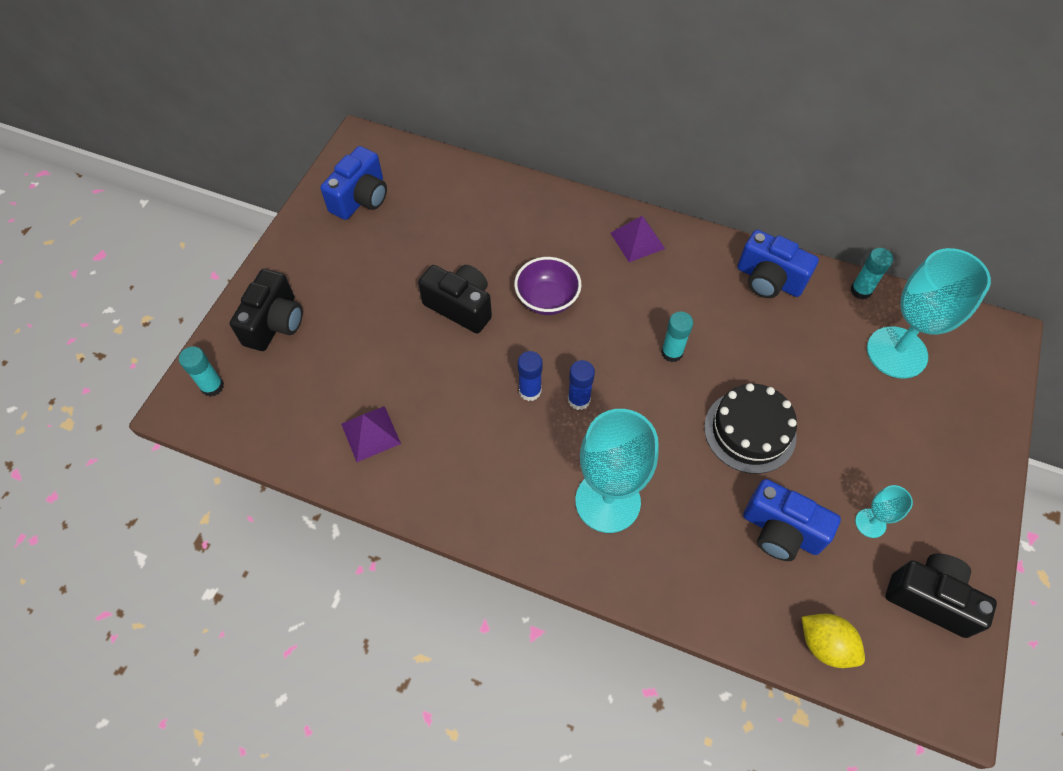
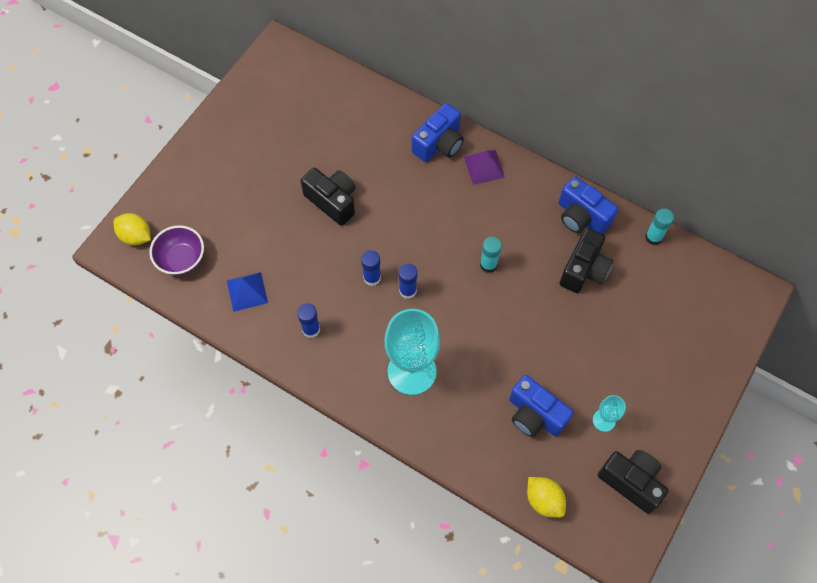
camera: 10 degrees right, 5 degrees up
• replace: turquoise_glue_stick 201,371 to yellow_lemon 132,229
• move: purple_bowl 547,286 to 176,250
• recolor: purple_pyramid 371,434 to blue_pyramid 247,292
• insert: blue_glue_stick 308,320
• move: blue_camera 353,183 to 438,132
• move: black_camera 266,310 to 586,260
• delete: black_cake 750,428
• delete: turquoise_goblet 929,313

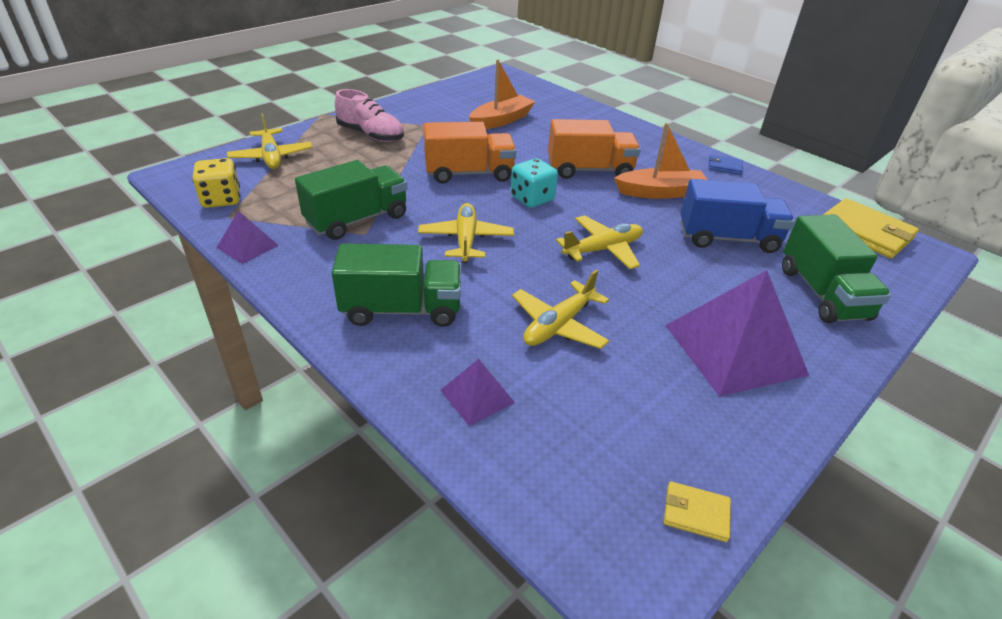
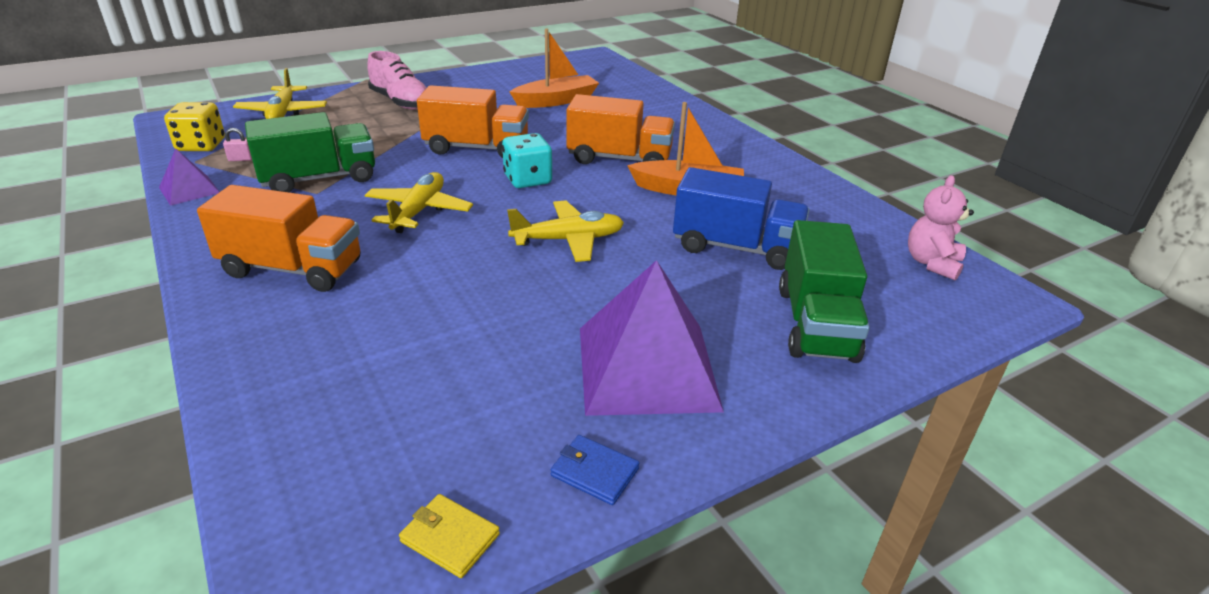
camera: 15 degrees right, 5 degrees down
• recolor: green_truck 396,285 to orange_truck 278,238
• insert: pink_padlock 237,144
• move: blue_wallet 726,165 to 594,470
• replace: yellow_wallet 871,228 to pink_teddy_bear 941,227
• delete: purple_pyramid 477,392
• delete: yellow_plane 561,309

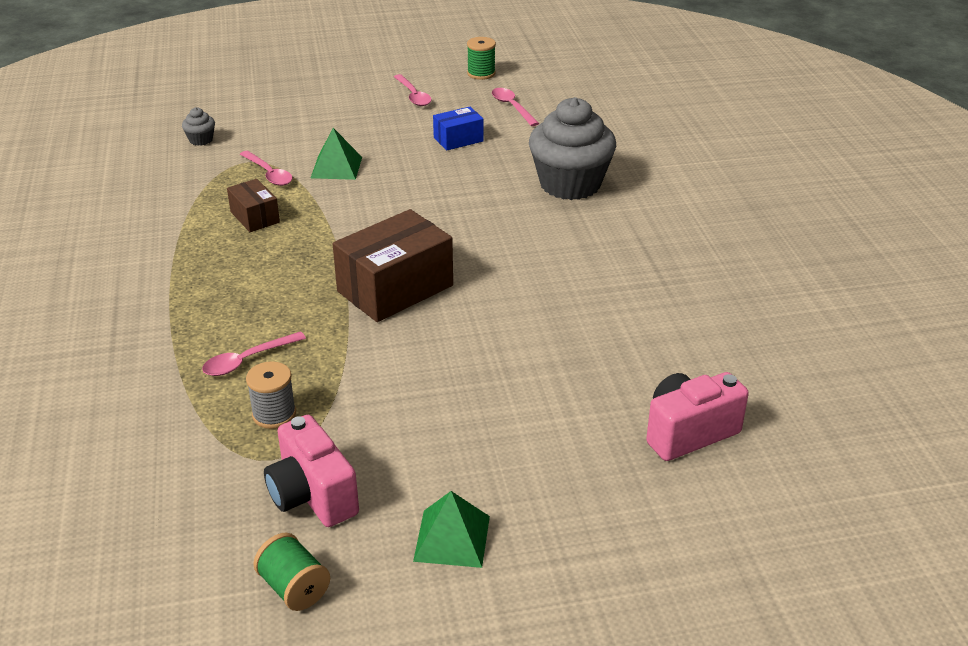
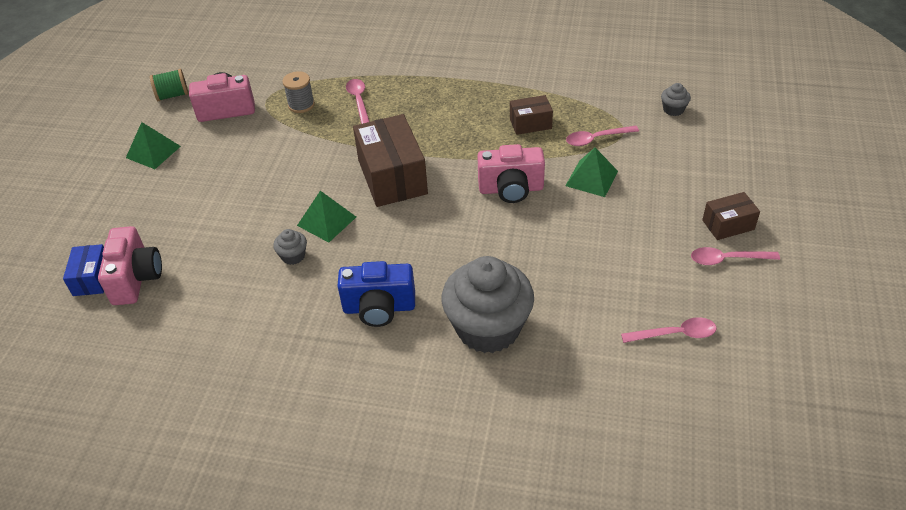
camera: 115 degrees right, 10 degrees up
• move: blue_box 458,129 to 83,270
• insert: grey_cupcake 290,247
• insert: green_pyramid 326,217
• insert: blue_camera 376,294
• insert: pink_camera 511,173
• insert: brown_box 731,216
• delete: green_spool 481,58

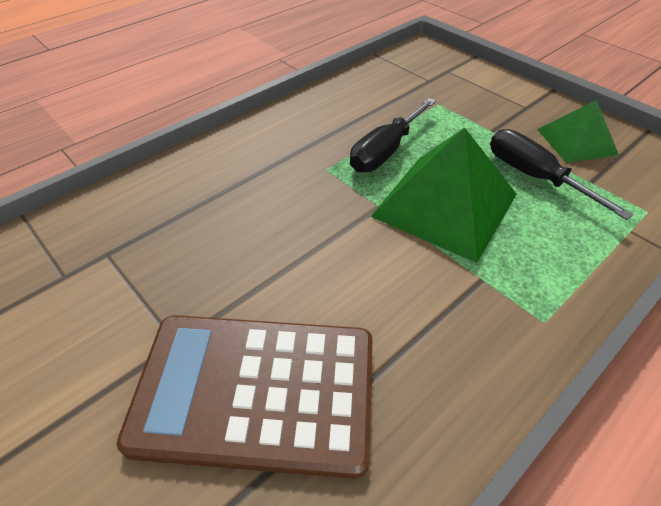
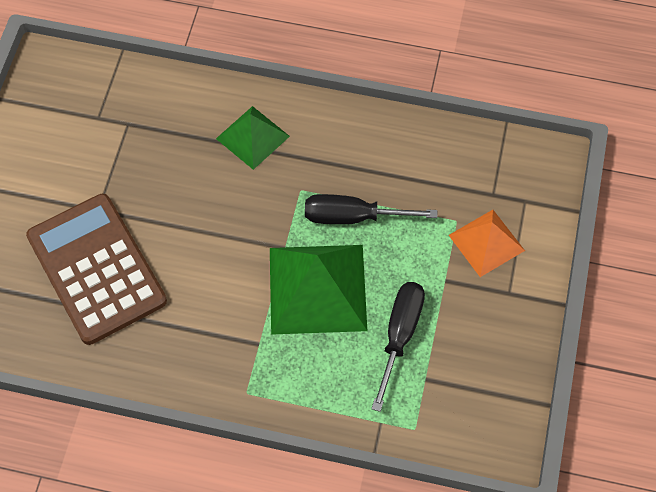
camera: 55 degrees right, 15 degrees up
• move: green_pyramid 578,131 to 253,138
• insert: orange_pyramid 487,243

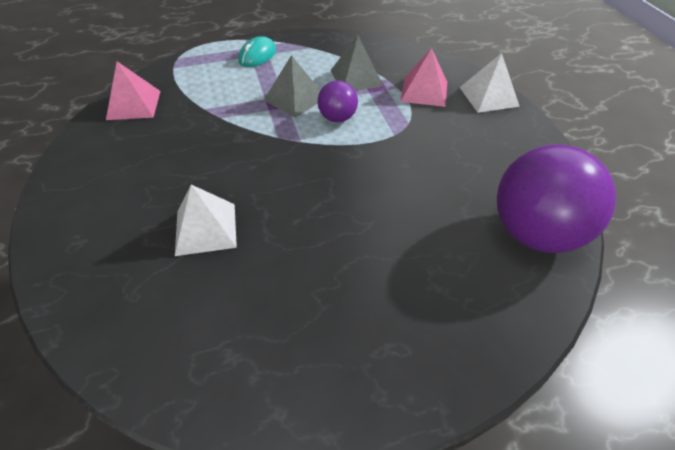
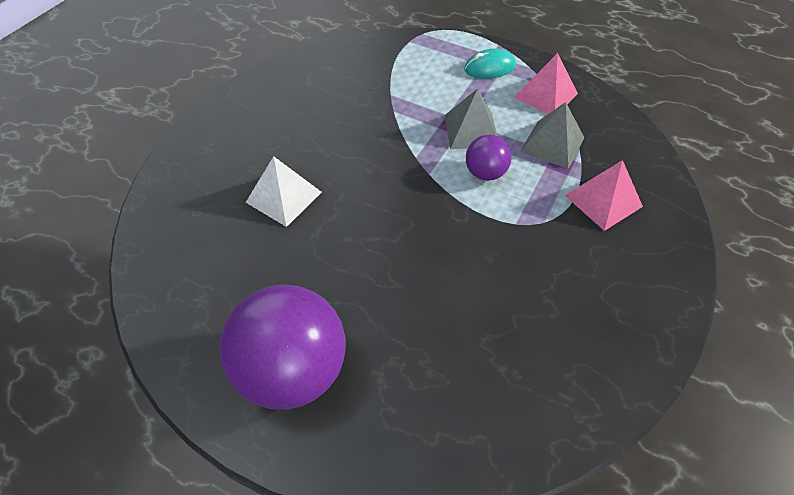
camera: 45 degrees right, 5 degrees up
• move: purple_ball 556,198 to 283,347
• move: pink_pyramid 133,90 to 546,83
• delete: white_pyramid 490,83

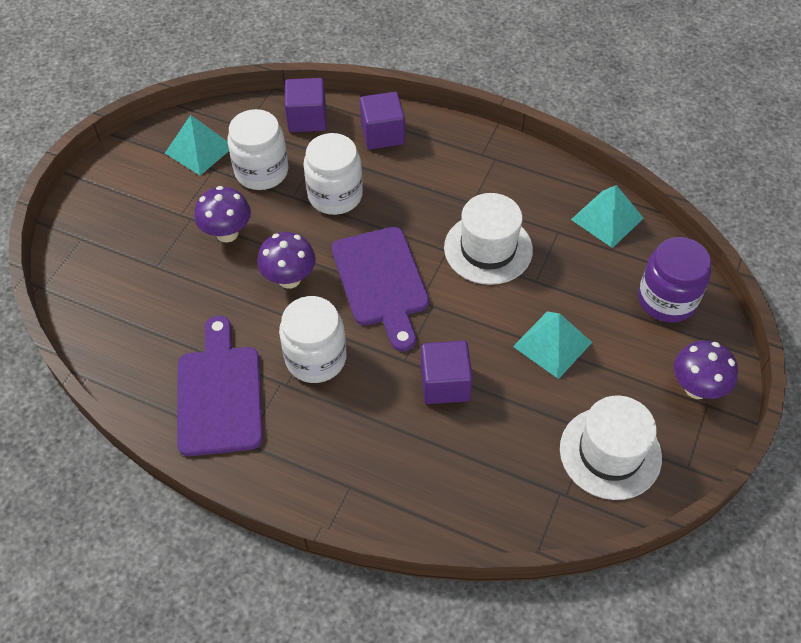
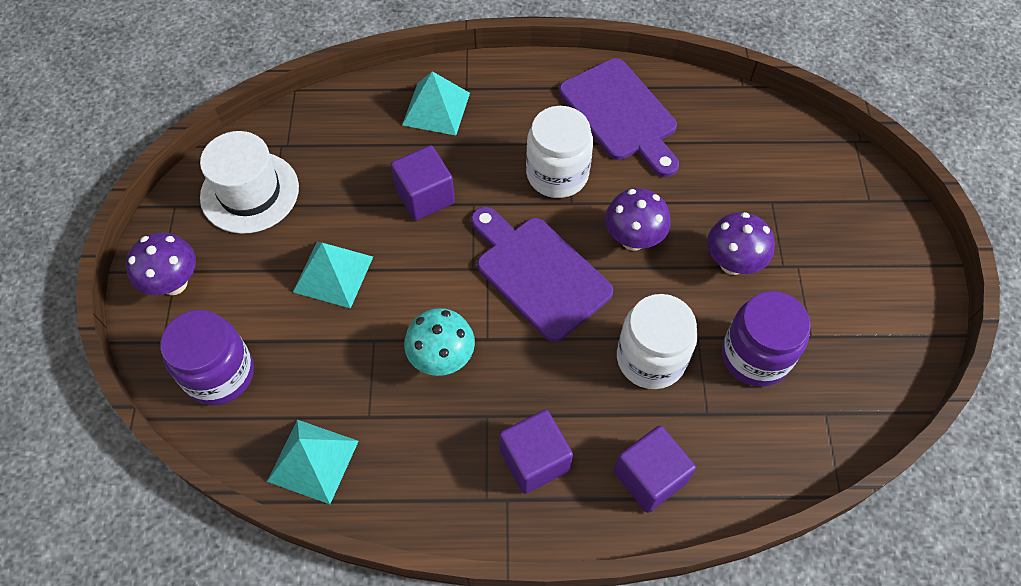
camera: 155 degrees right, 5 degrees up
• move: turquoise_pyramid 197,145 to 436,103
• replace: white_hat 488,239 to turquoise_mushroom 439,342
• move: purple_cube 305,105 to 536,451
• recolor: white_jar 258,149 to purple_jar 766,339

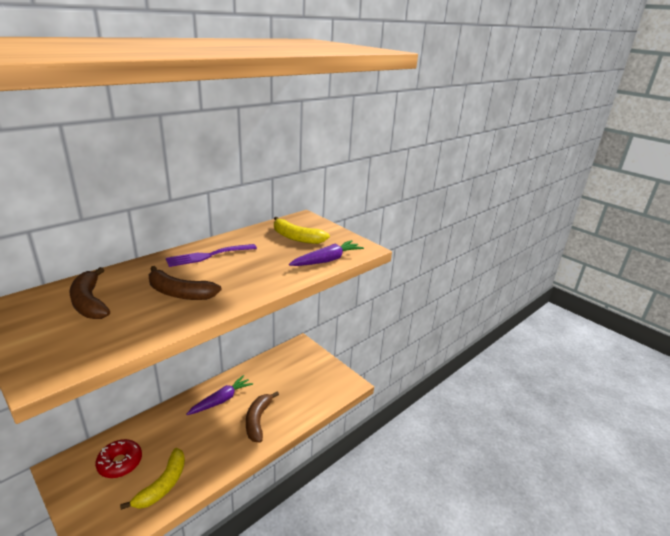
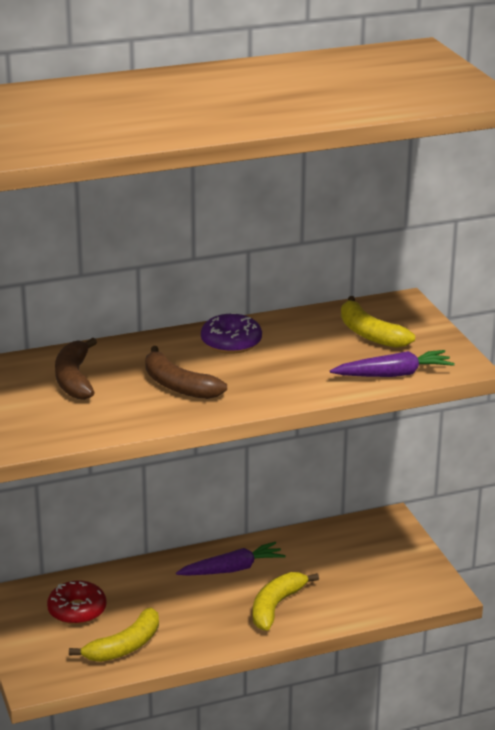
camera: 25 degrees right, 0 degrees up
• replace: purple_fork 211,255 to purple_donut 231,333
• recolor: brown_banana 262,417 to yellow_banana 286,601

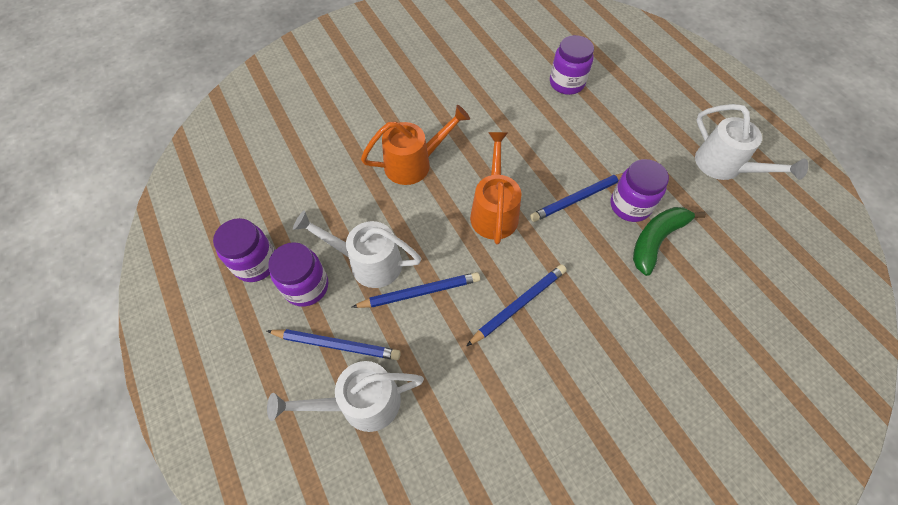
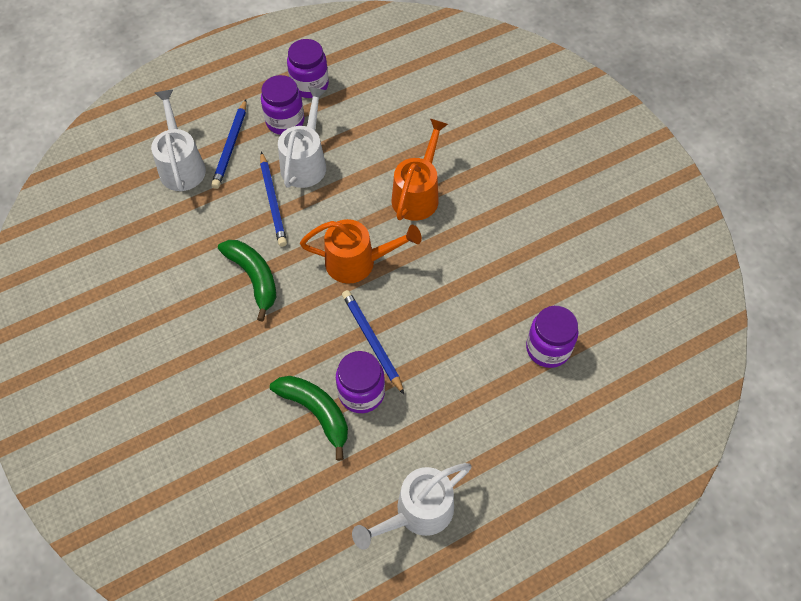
camera: 90 degrees right, 0 degrees up
• replace: blue_pencil 517,305 to green_banana 247,280
• rotate: orange_watering_can 415,145 = 420,170 135 degrees counterclockwise

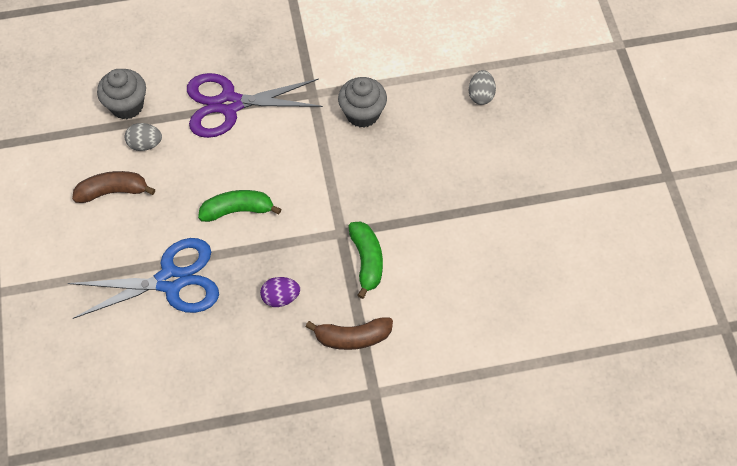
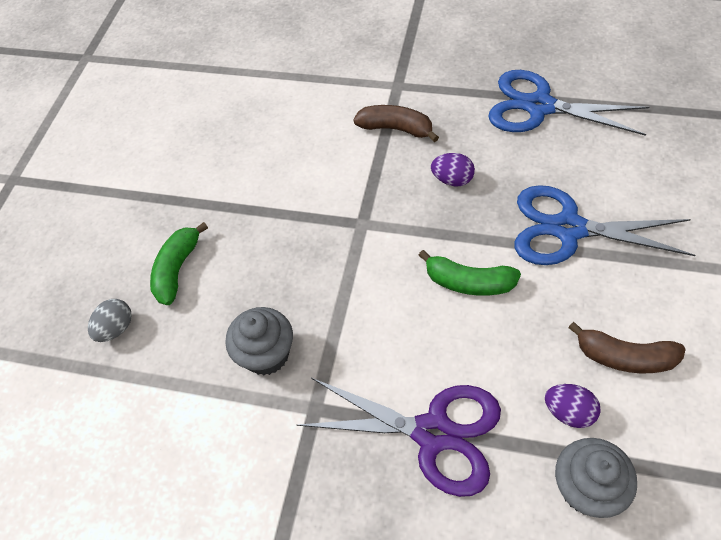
camera: 150 degrees left, 5 degrees down
• move: green_banana 365,260 to 179,263
• insert: blue_scissors 568,103
• recolor: grey_egg 143,137 to purple_egg 573,406

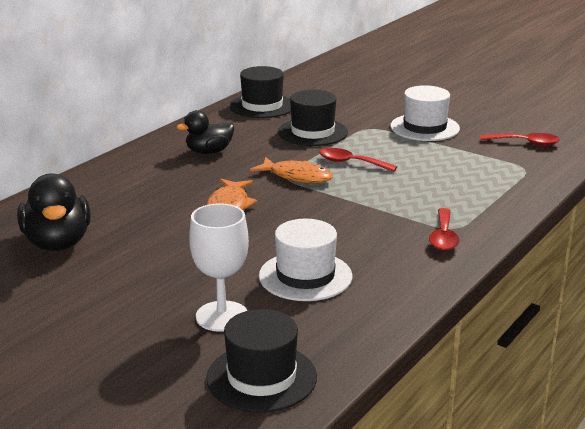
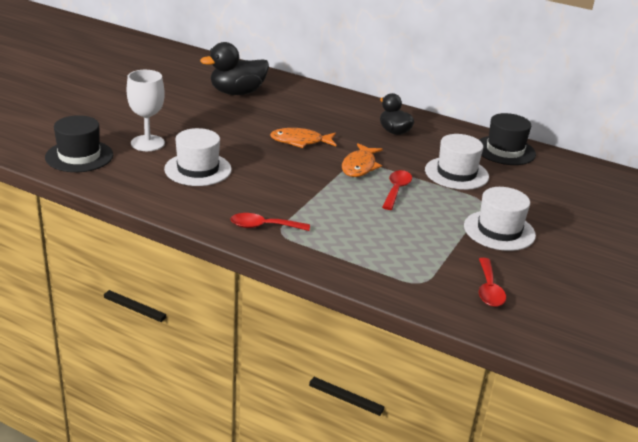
camera: 80 degrees right, 5 degrees up
• recolor: black_hat 313,118 to white_hat 457,162

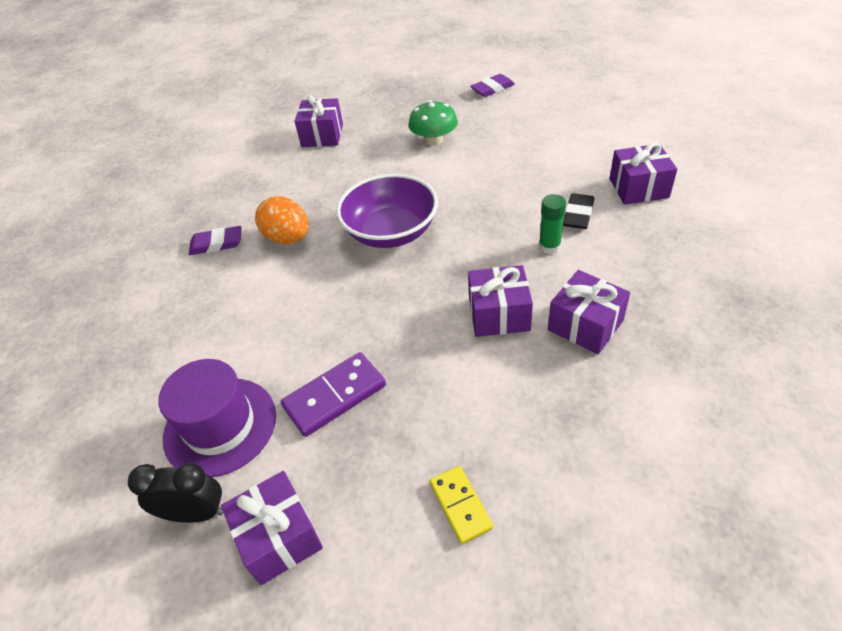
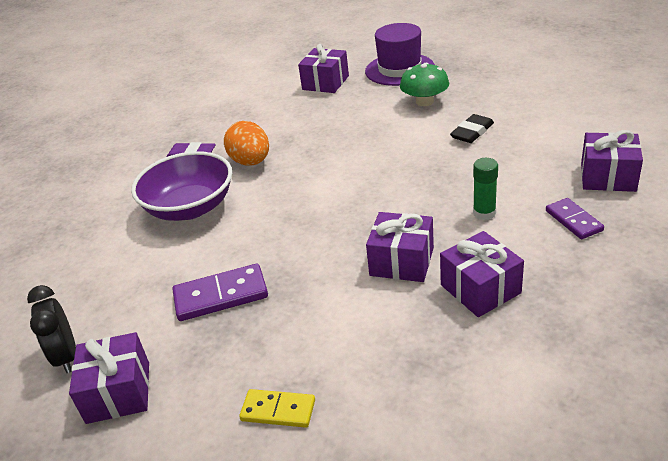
camera: 20 degrees right, 10 degrees down
• rotate: black_clock 175,493 = 51,329 135 degrees counterclockwise
• move: purple_bowl 387,211 to 181,186
• rotate: yellow_domino 461,505 = 277,408 75 degrees counterclockwise
• move: purple_hat 217,418 to 400,54
• move: black_eraser 578,211 to 472,128
• insert: purple_domino 575,218
• delete: purple_eraser 492,85

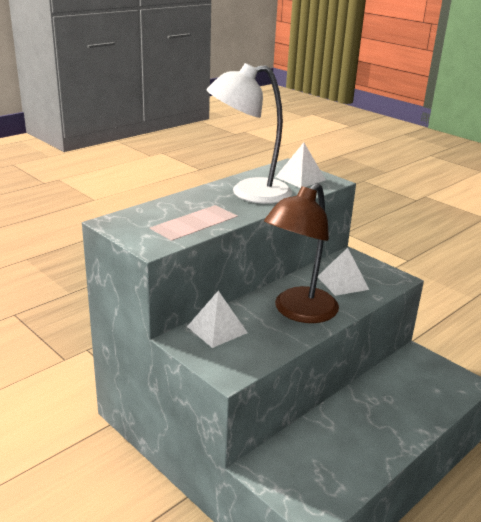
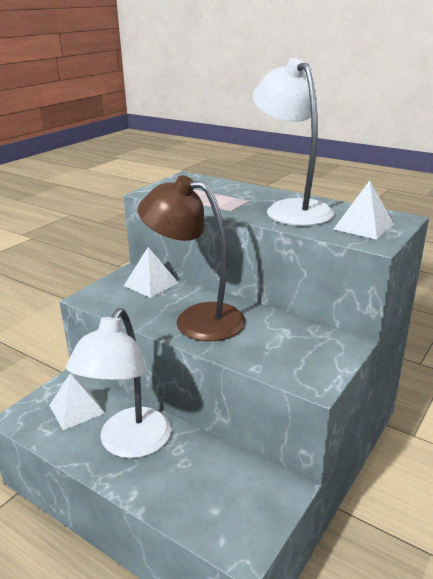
camera: 80 degrees right, 0 degrees up
• move: white_pyramid 343,272 to 77,401
• insert: white_lamp 119,383

